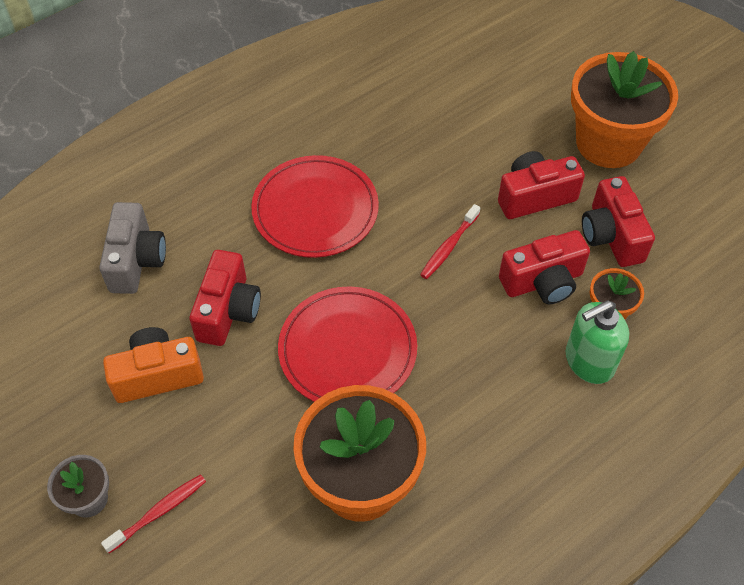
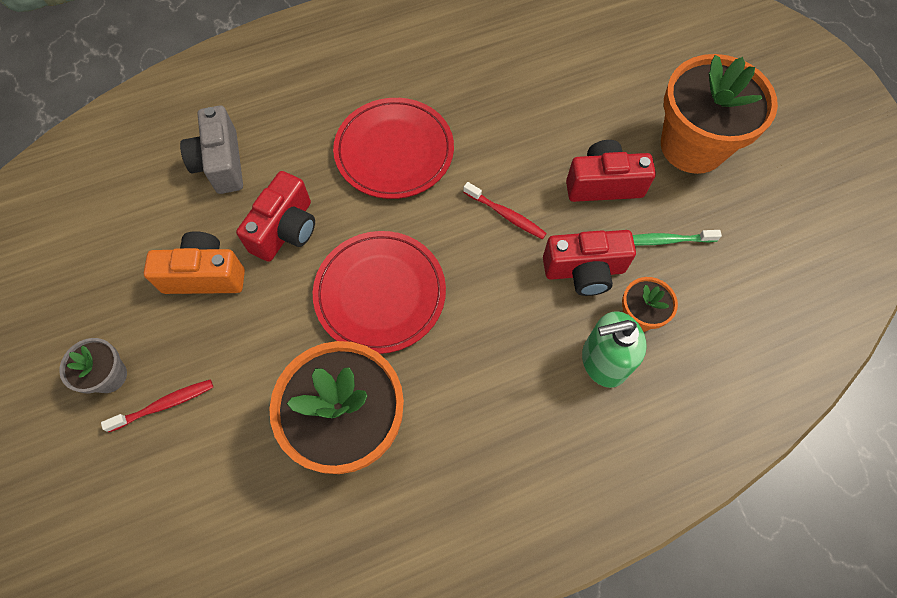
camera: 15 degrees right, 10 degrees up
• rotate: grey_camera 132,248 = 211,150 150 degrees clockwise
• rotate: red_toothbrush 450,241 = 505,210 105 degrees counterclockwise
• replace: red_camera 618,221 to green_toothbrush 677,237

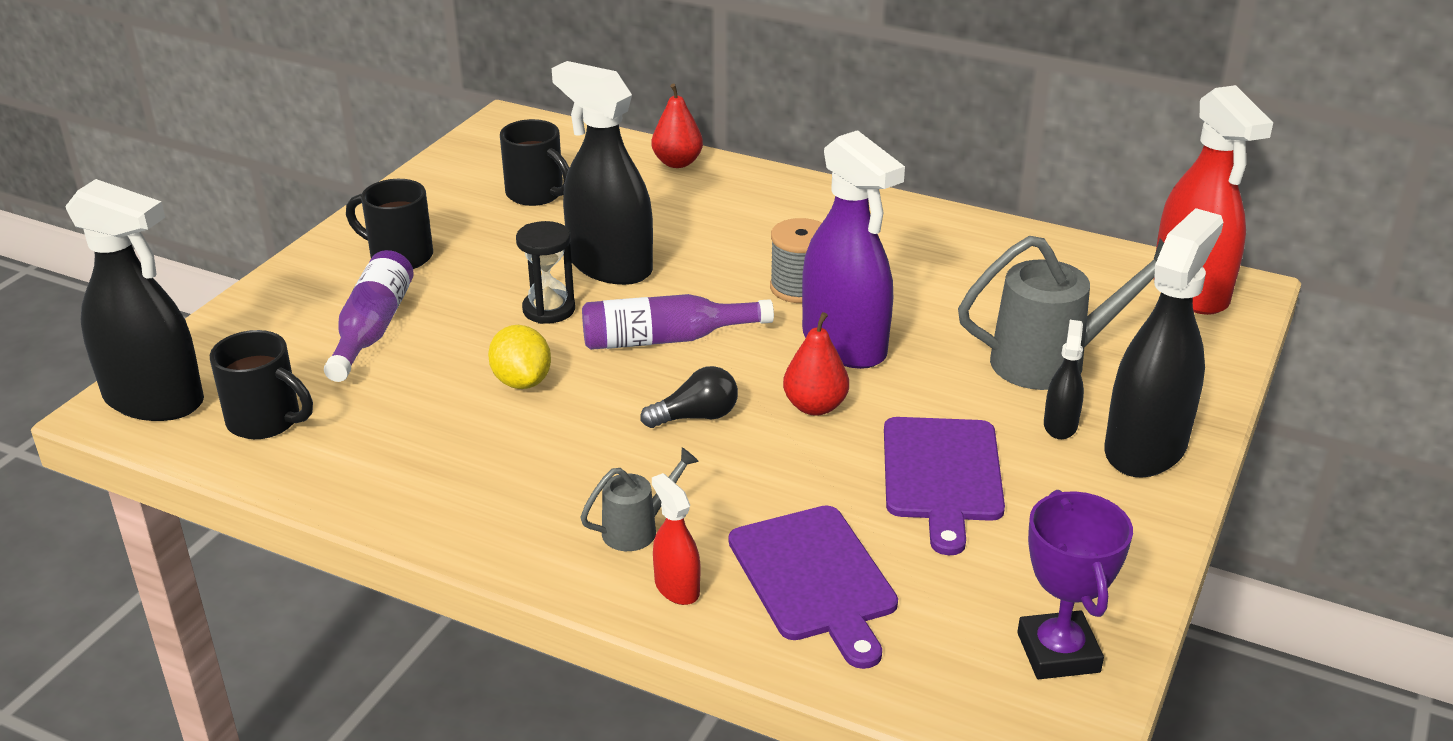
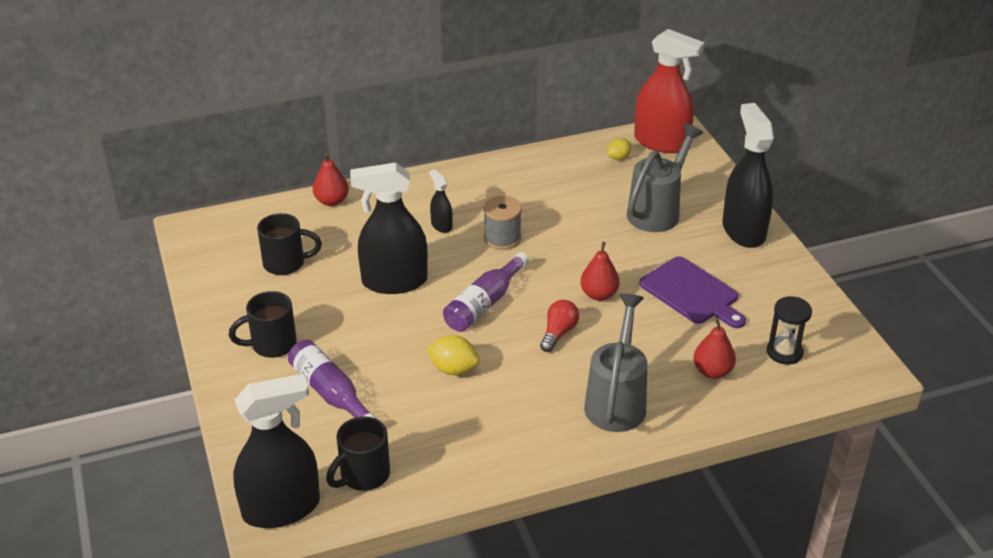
camera: 45 degrees left, 5 degrees up
• rotate: black_mug 261,384 = 358,453 150 degrees clockwise
• move: black_spray_bottle 1064,379 to 441,201
• recolor: black_light_bulb 689,397 to red_light_bulb 559,326
• resize: grey_watering_can 639,499 = 615,362 x1.95
• insert: yellow_lemon 619,149
• replace: purple_cutting_board 813,587 to red_pear 714,349
• move: black_hourglass 545,272 to 789,330
• delete: red_spray_bottle 676,539
• delete: purple_spray_bottle 853,249
• delete: purple_trophy 1075,584

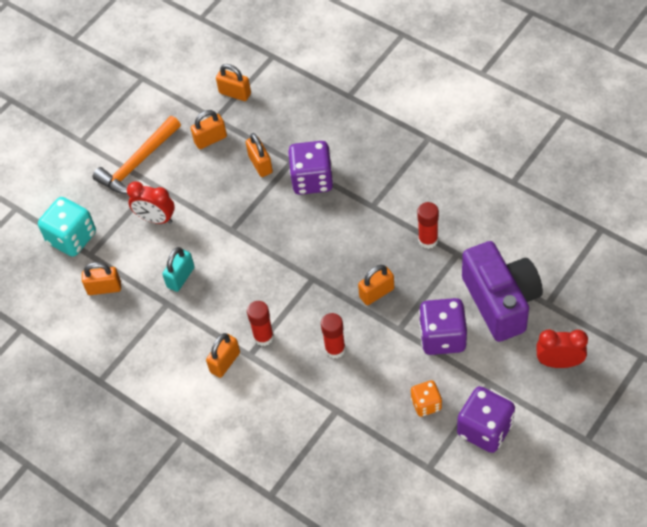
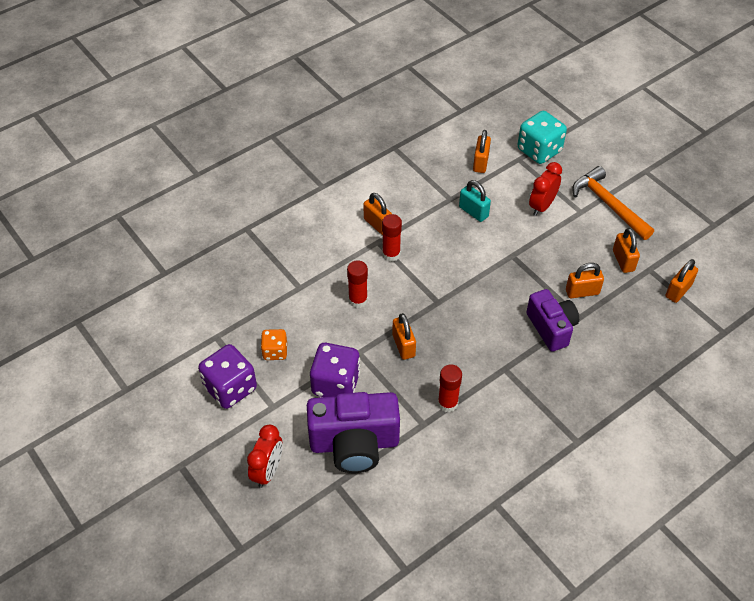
camera: 100 degrees right, 5 degrees down
• replace: purple_dice 311,168 to purple_camera 553,320

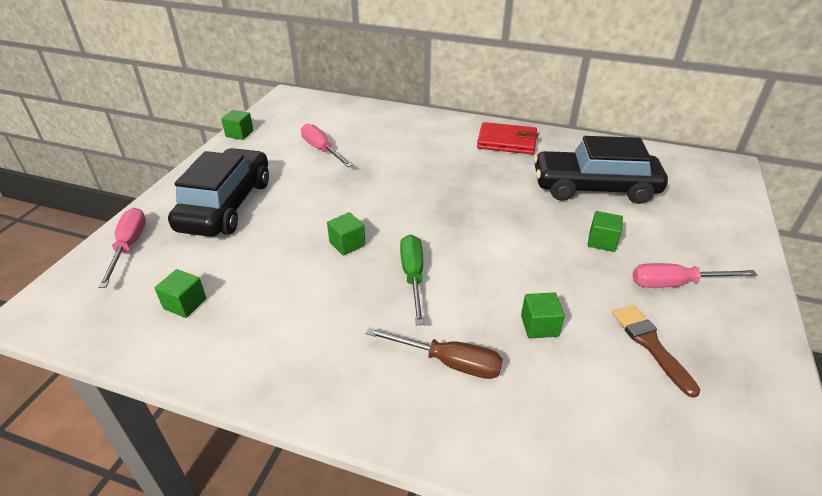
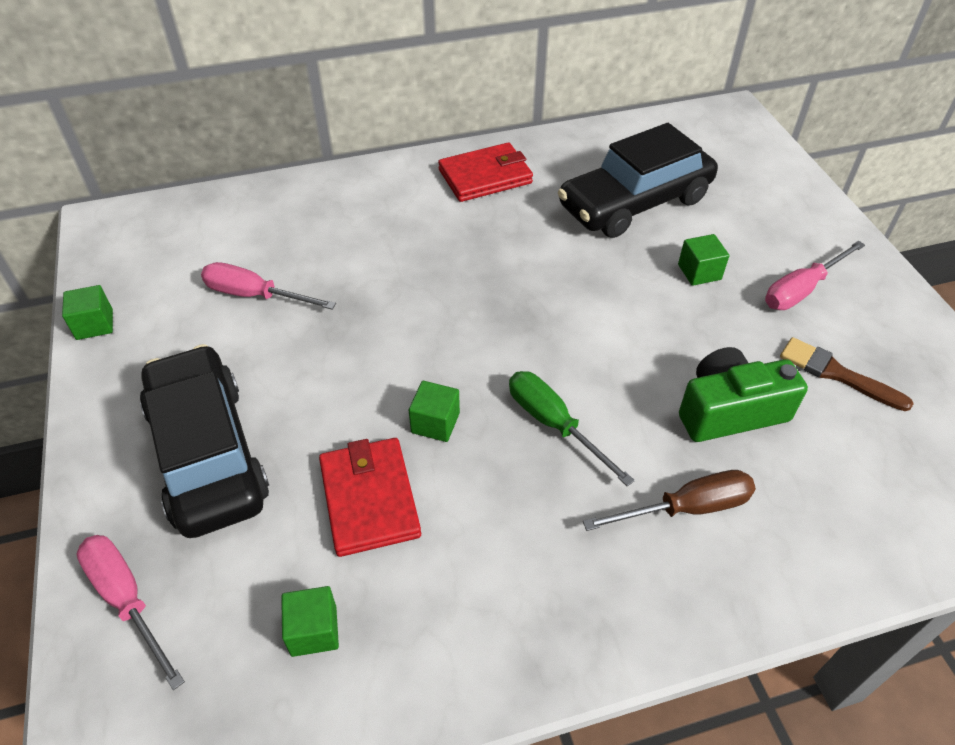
camera: 35 degrees left, 10 degrees up
• insert: red_wallet 370,497
• replace: green_cube 543,315 to green_camera 743,394

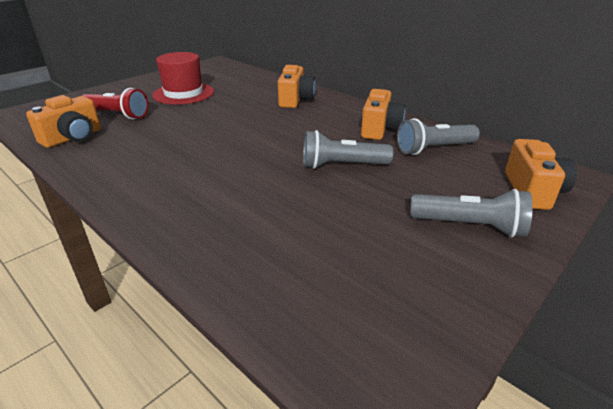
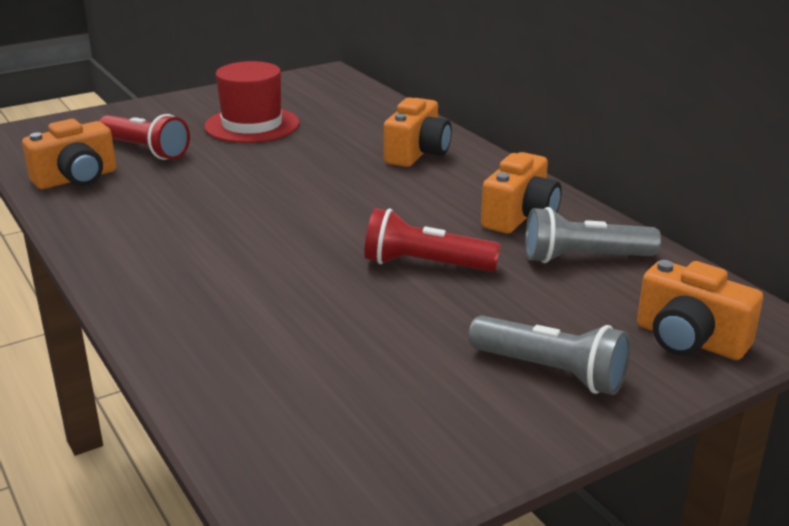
camera: 15 degrees right, 5 degrees down
• recolor: grey_flashlight 348,149 to red_flashlight 432,240
• rotate: orange_camera 541,174 = 700,310 105 degrees clockwise

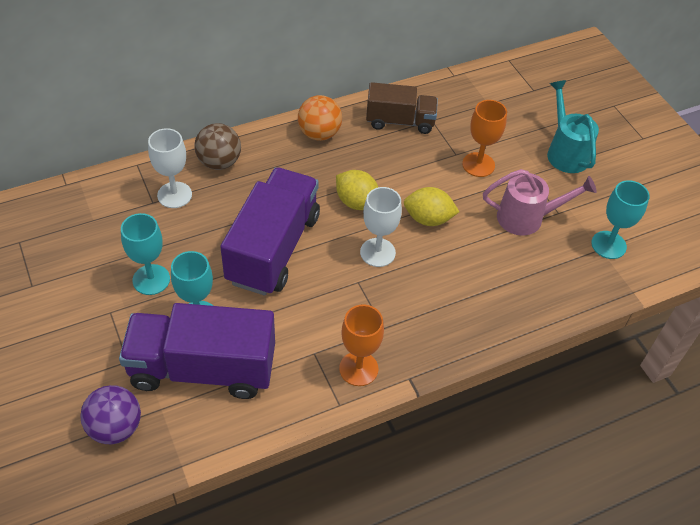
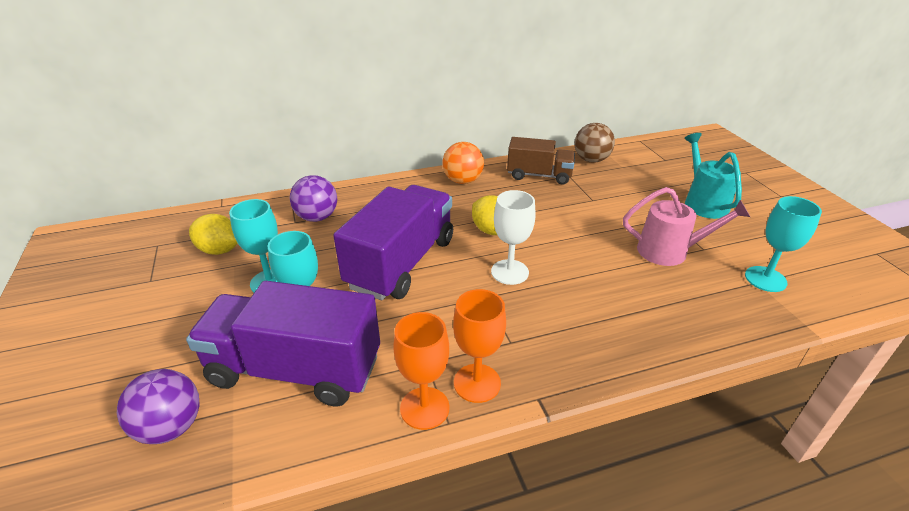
camera: 10 degrees right, 15 degrees down
• move: yellow_lemon 431,206 to 213,234
• replace: white_goblet 170,168 to purple_ball 313,198
• move: orange_goblet 484,138 to 421,371
• move: brown_ball 217,146 to 595,143

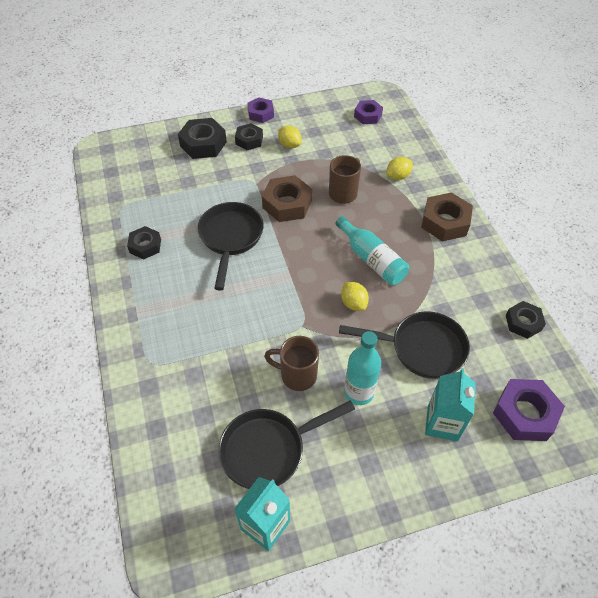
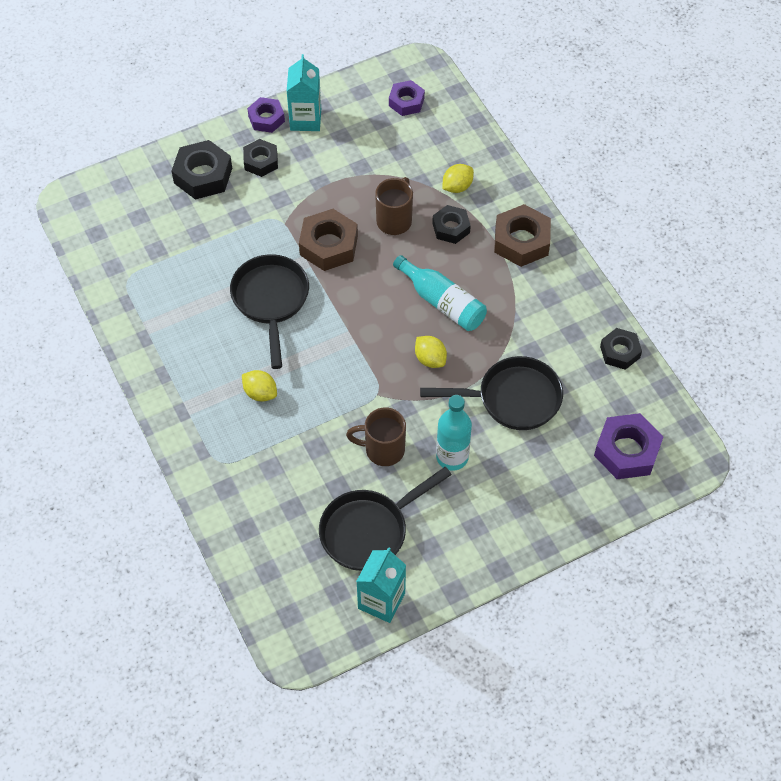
camera: 10 degrees left, 5 degrees up
• move: yellow_lemon 290,137 to 259,386
• move: turquoise_carton 450,405 to 304,92
• move: black_nut 144,243 to 451,224

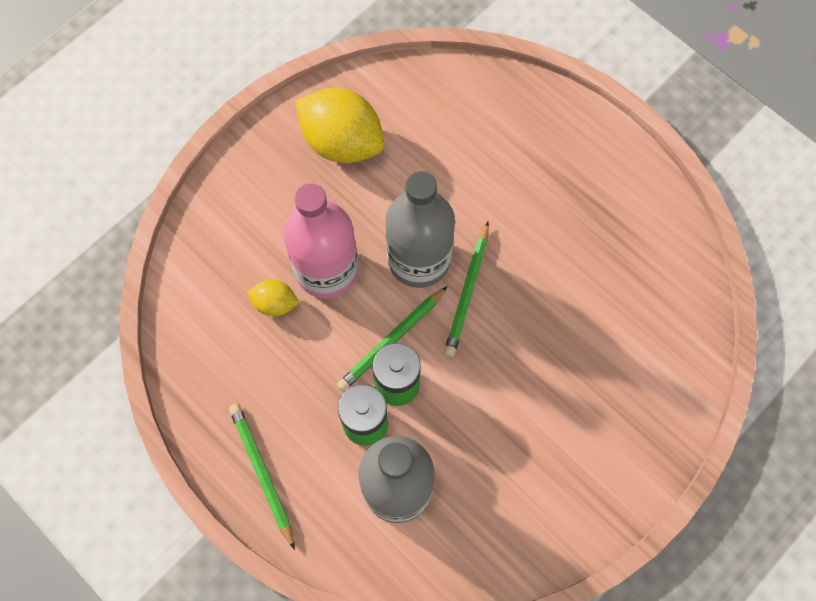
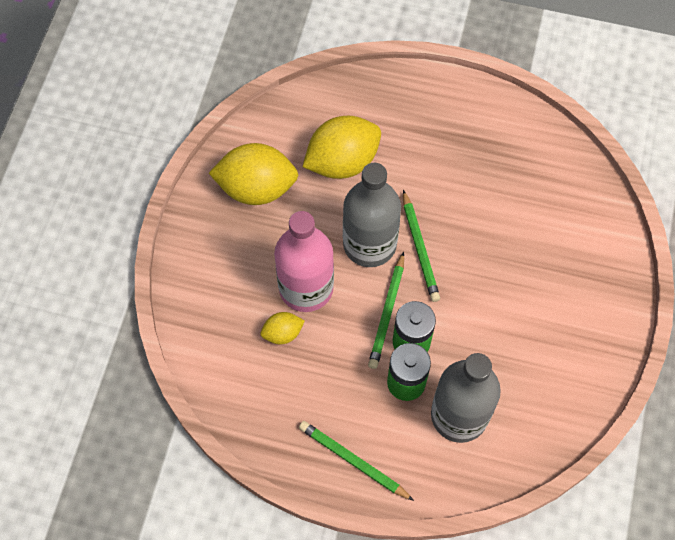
camera: 30 degrees left, 5 degrees down
• insert: yellow_lemon 342,147

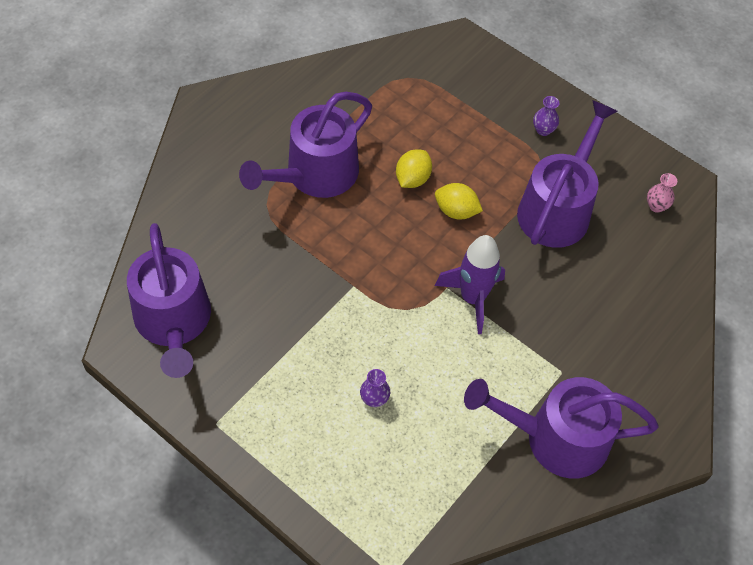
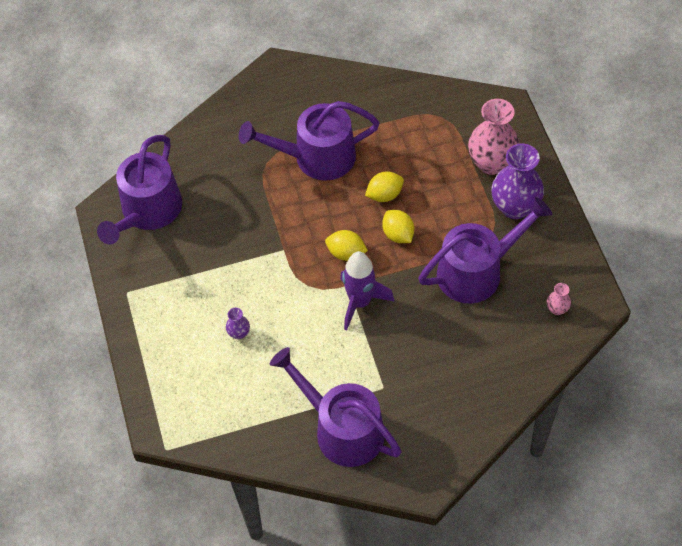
camera: 40 degrees right, 0 degrees up
• insert: yellow_lemon 346,245
• insert: pink_vase 493,137
• resize: purple_vase 546,116 = 517,181 x2.24

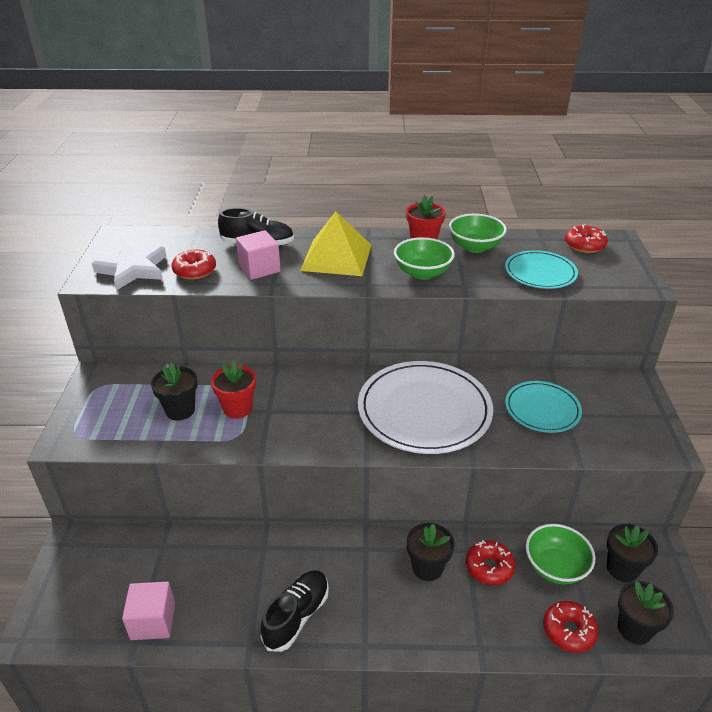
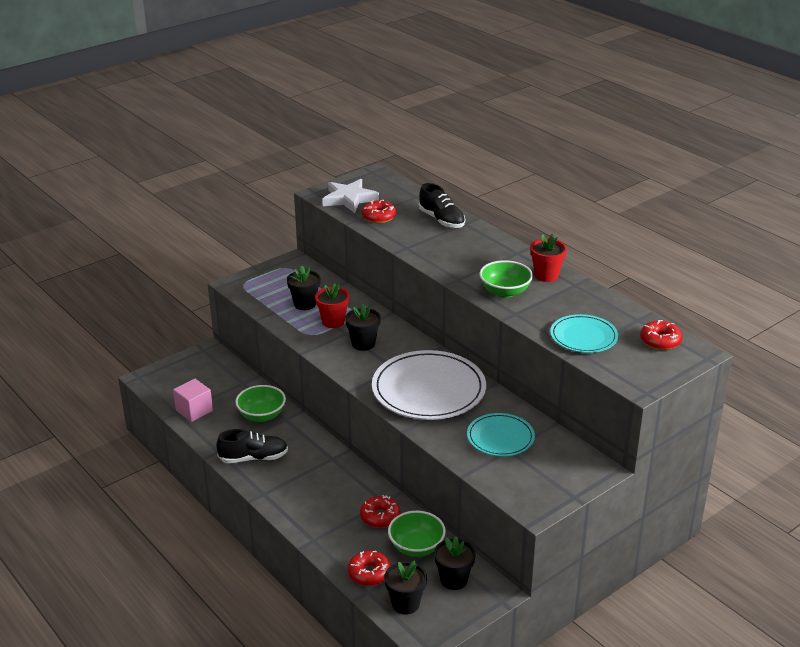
camera: 50 degrees right, 5 degrees down
• move: green_bowl 478,233 to 260,403
• move: black_flower_pot 431,552 to 363,327
• delete: pink_cube 258,255
• delete: yellow_pyramid 335,244

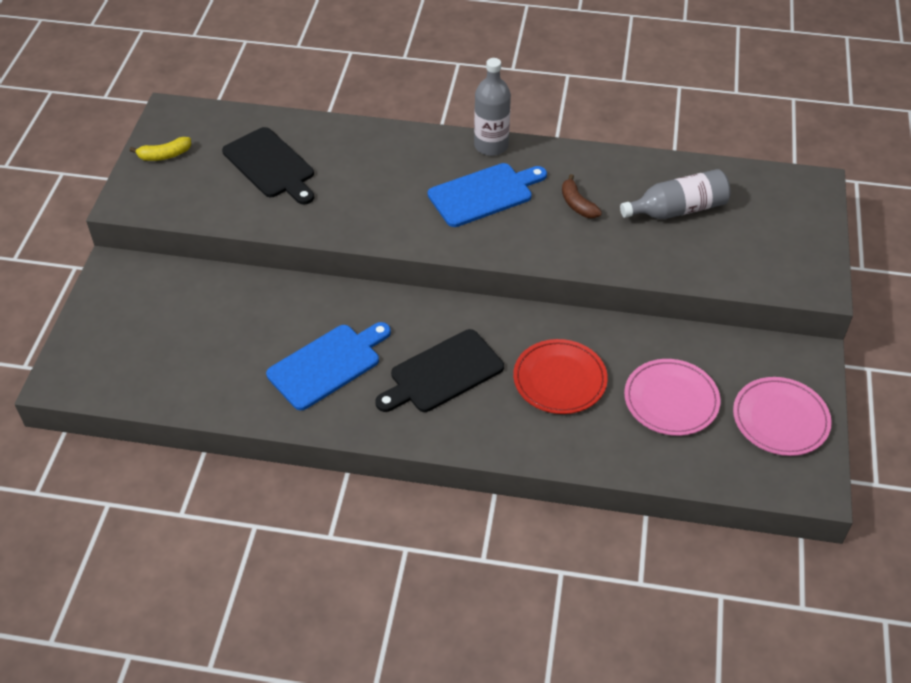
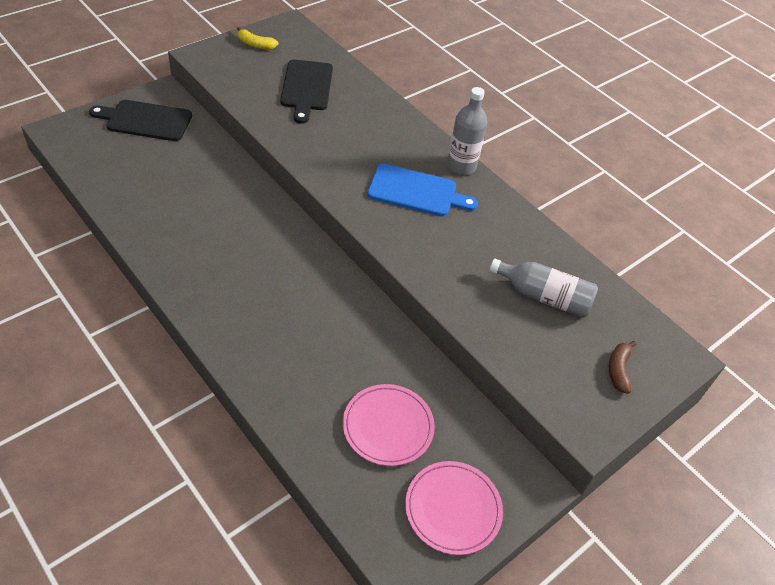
camera: 35 degrees right, 0 degrees up
• move: black_cutting_board 439,370 to 140,120
• move: brown_banana 582,196 to 622,367
• delete: blue_cutting_board 328,366
• delete: red_plate 560,376

